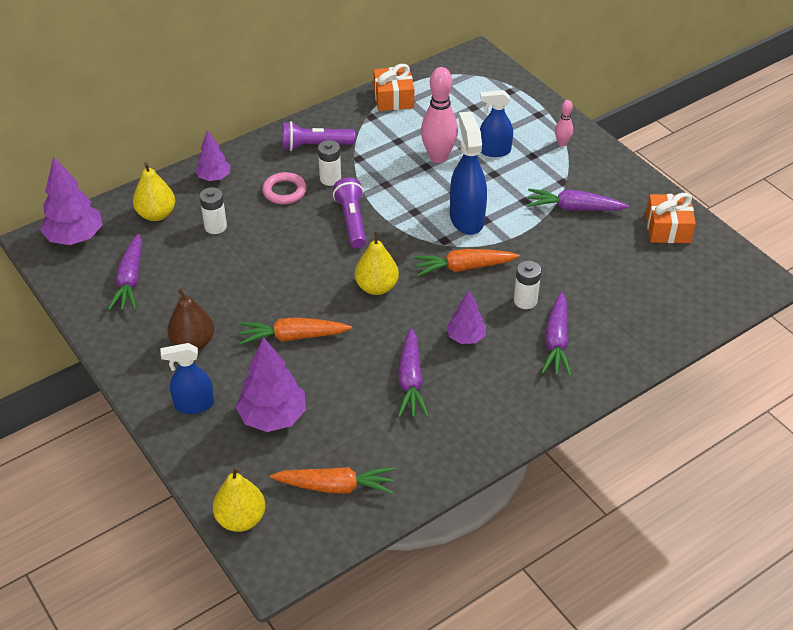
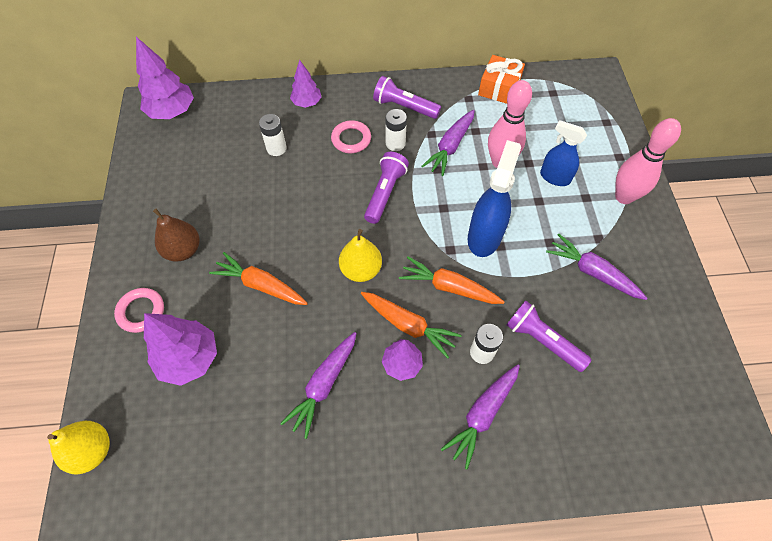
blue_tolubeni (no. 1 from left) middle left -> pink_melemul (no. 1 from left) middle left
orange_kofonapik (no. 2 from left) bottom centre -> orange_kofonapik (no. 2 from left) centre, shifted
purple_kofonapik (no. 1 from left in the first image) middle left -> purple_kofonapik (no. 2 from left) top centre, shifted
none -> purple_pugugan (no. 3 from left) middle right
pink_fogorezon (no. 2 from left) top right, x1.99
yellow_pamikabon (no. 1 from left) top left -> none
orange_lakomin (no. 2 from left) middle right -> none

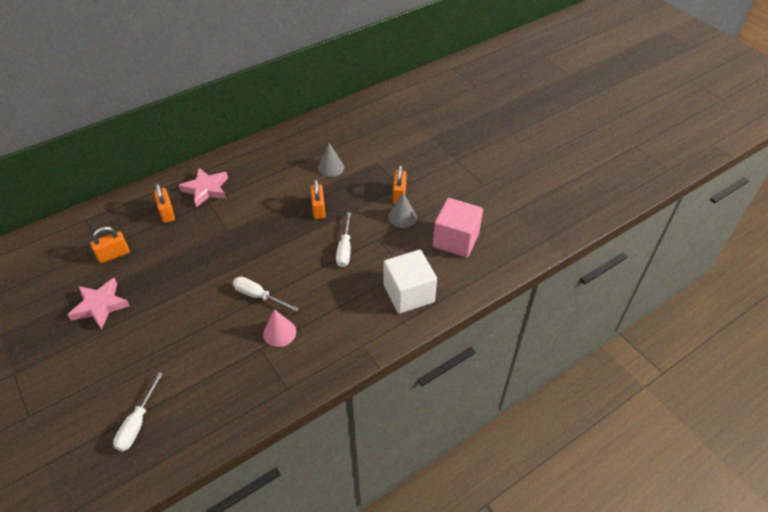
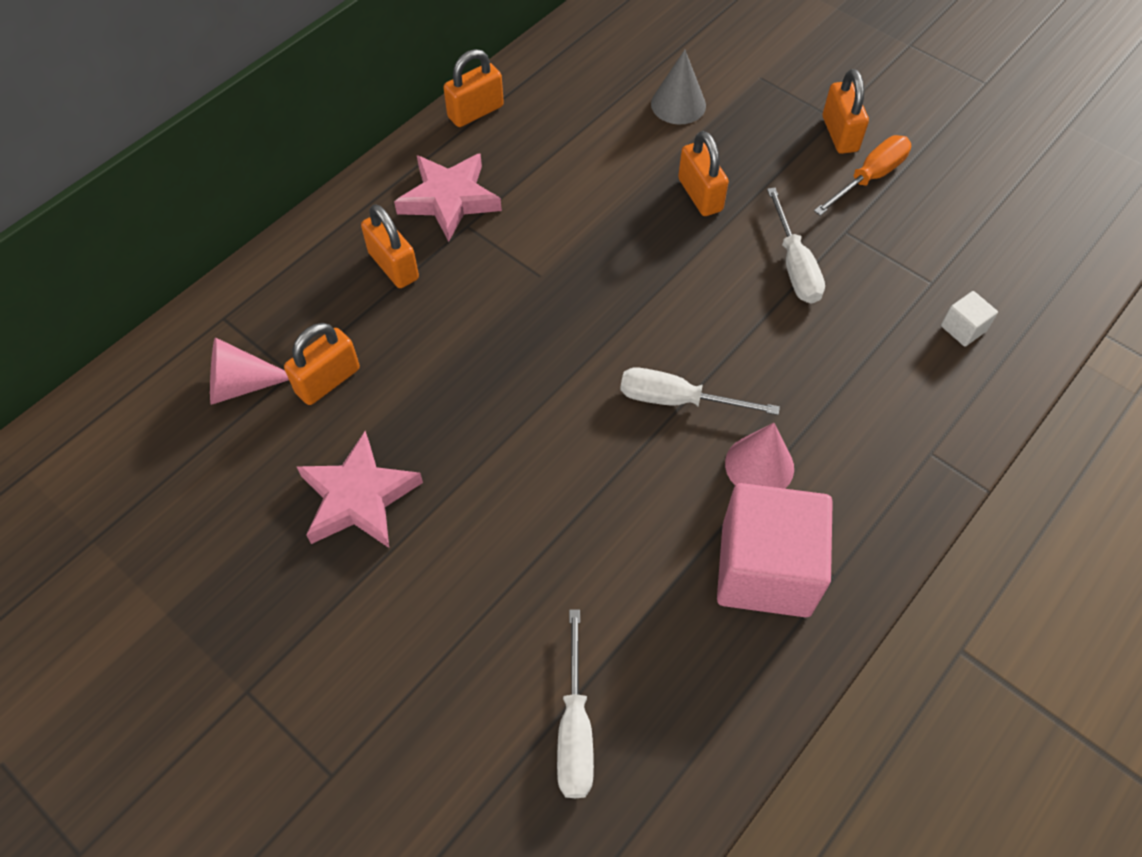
none -> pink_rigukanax (no. 1 from left) middle left
none -> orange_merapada (no. 3 from left) top centre
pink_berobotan centre -> pink_berobotan middle right, shifted
grey_rigukanax (no. 2 from left) centre -> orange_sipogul top right
white_berobotan centre -> white_berobotan middle right, x0.41

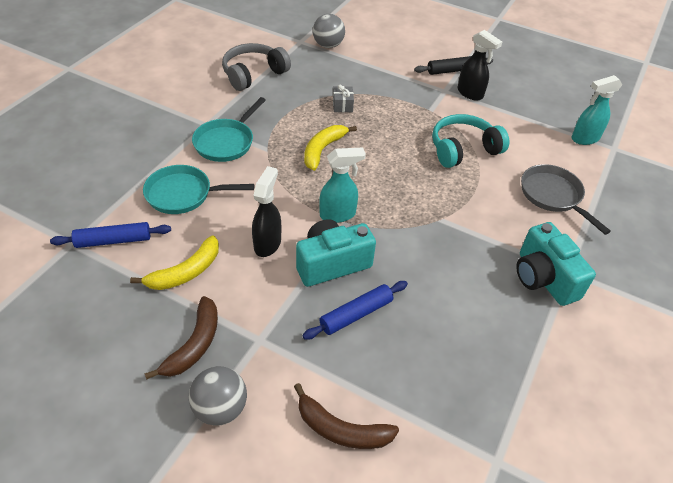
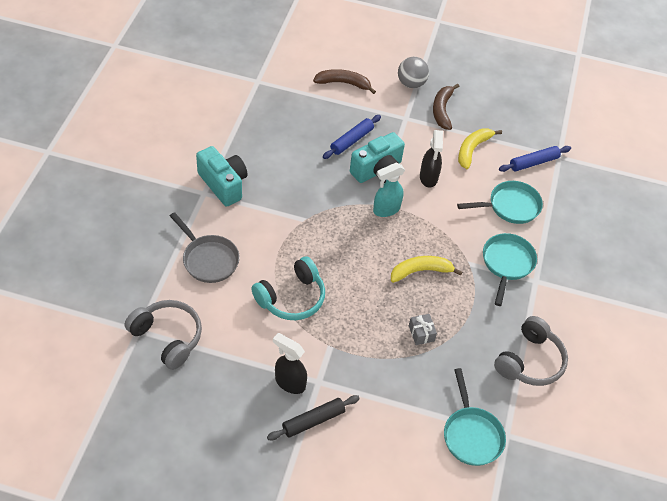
turquoise_tolubeni (no. 2 from left) top right -> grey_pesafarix (no. 1 from left) bottom left
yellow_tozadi (no. 2 from left in the first image) top centre -> yellow_tozadi (no. 1 from left) centre, 120 degrees counterclockwise
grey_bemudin (no. 2 from left) top centre -> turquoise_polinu (no. 1 from left) bottom right

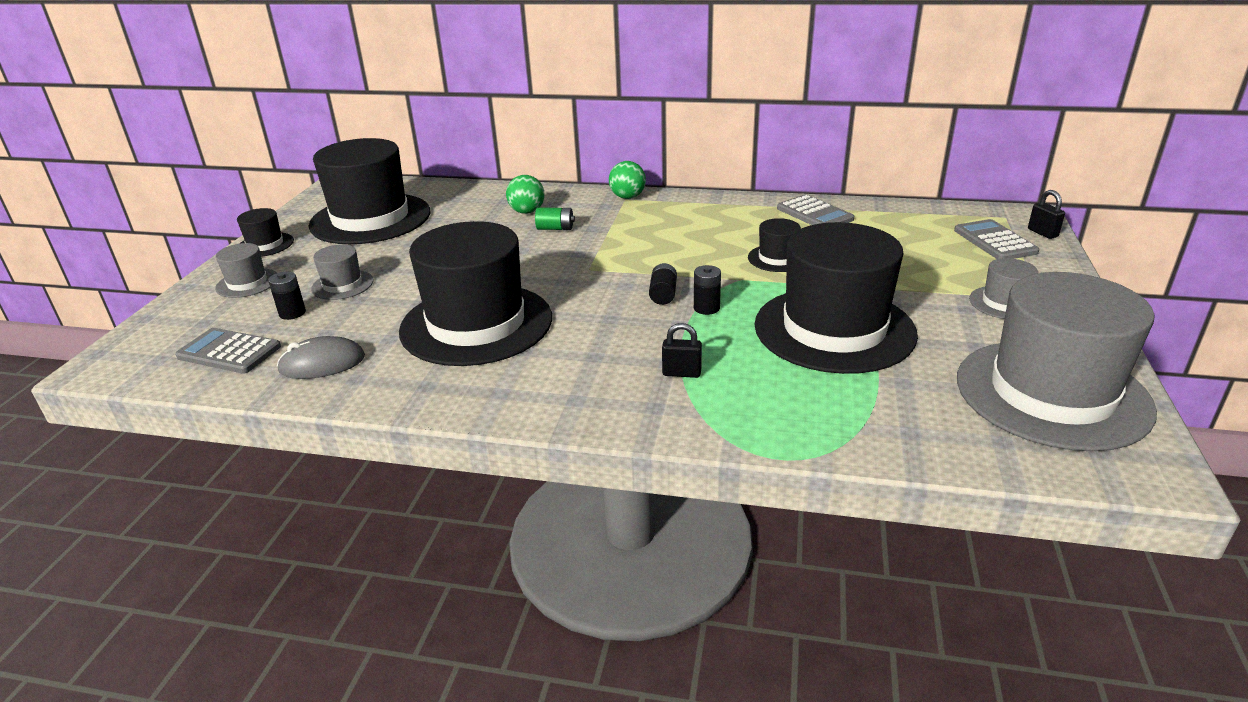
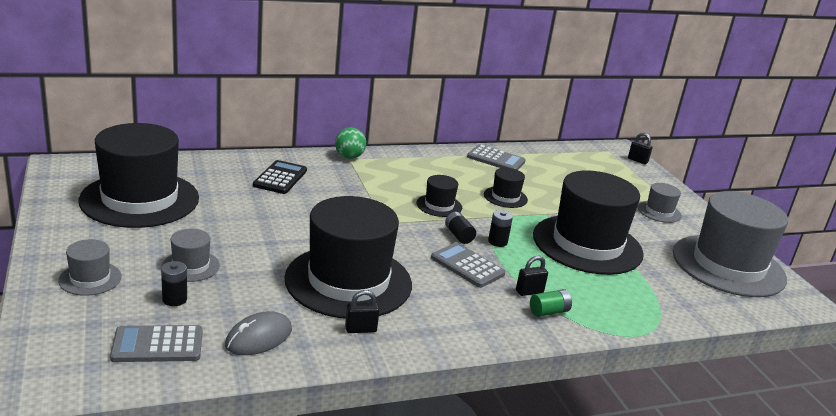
green_bemudin (no. 1 from left) top centre -> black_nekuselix centre
none -> black_merapada (no. 1 from left) bottom centre
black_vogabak (no. 1 from left in the first image) top left -> black_vogabak (no. 3 from left) centre, shifted
grey_nekuselix (no. 3 from left in the first image) middle right -> grey_nekuselix (no. 2 from left) centre, shifted
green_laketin top centre -> green_laketin bottom centre, shifted

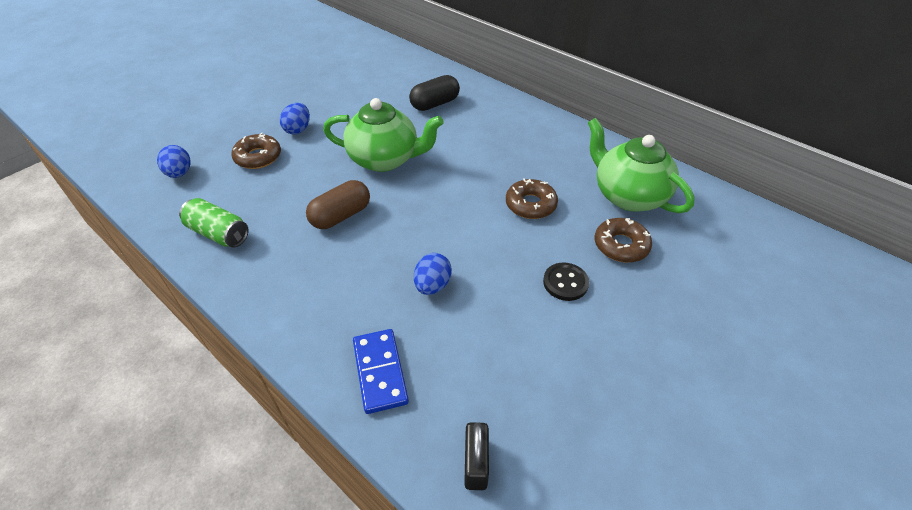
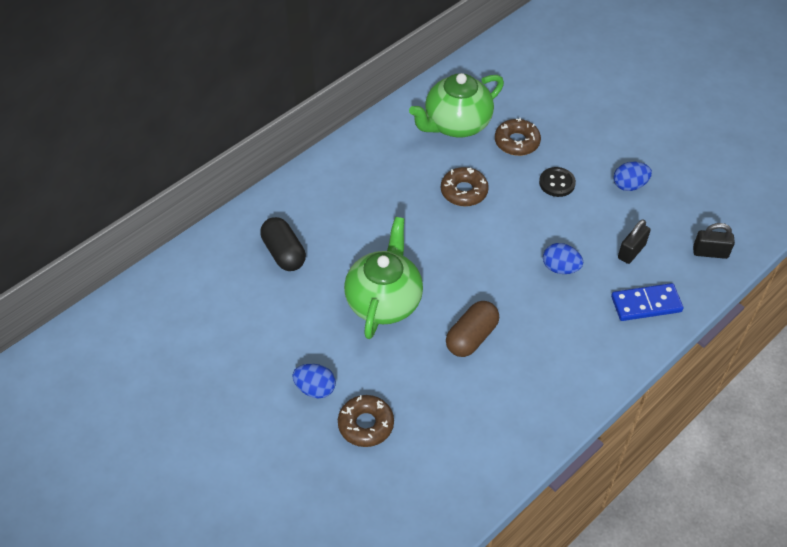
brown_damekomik centre, 75 degrees clockwise
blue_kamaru (no. 1 from left in the first image) top left -> blue_kamaru (no. 3 from left) top right, shifted
none -> black_merapada (no. 1 from left) middle right
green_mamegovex middle left -> none

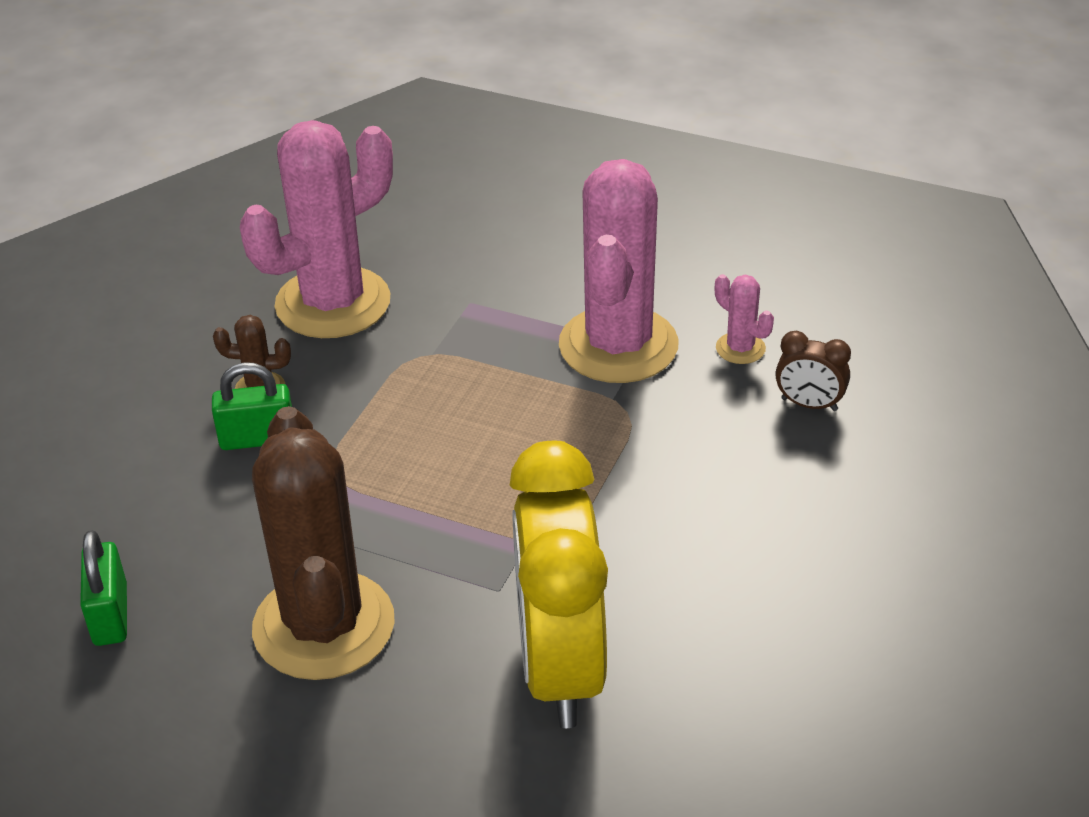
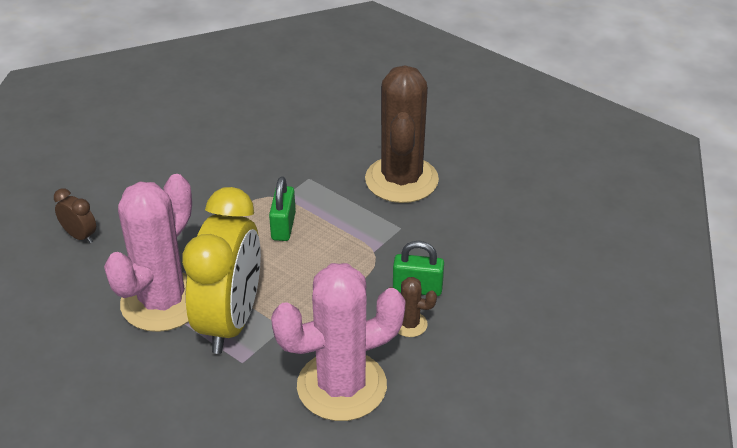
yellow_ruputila bottom centre -> yellow_ruputila middle left, shifted
green_merapada (no. 1 from left) bottom left -> green_merapada (no. 1 from left) centre, shifted
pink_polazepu (no. 3 from left) middle right -> none

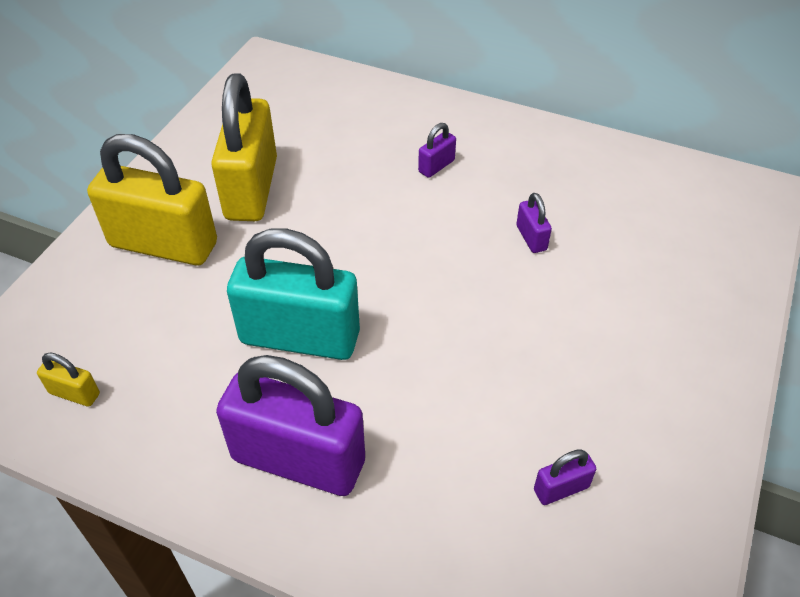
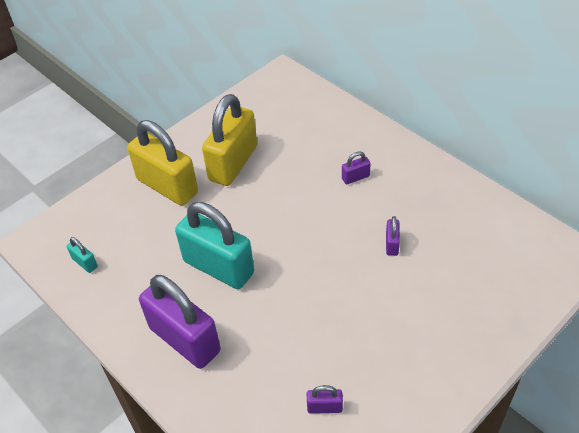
yellow_merapada (no. 1 from left) middle left -> turquoise_merapada (no. 1 from left) middle left

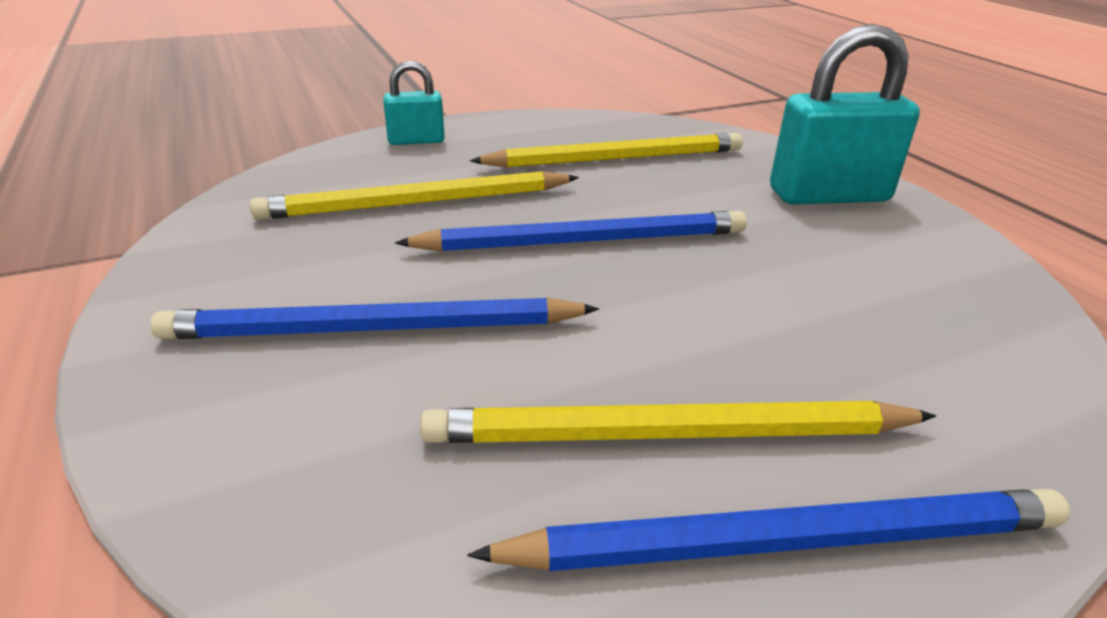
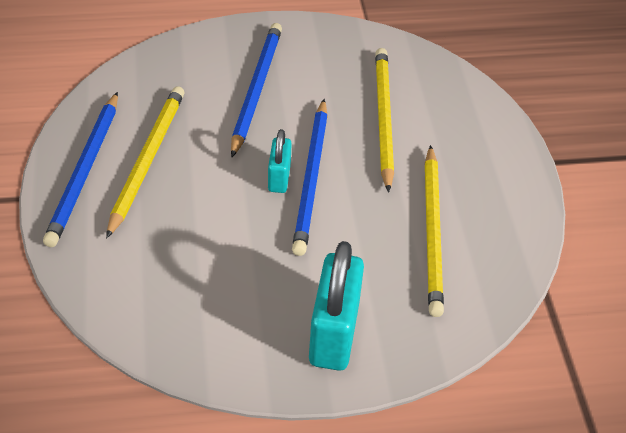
turquoise_merapada (no. 1 from left) top centre -> turquoise_merapada (no. 1 from left) centre, shifted

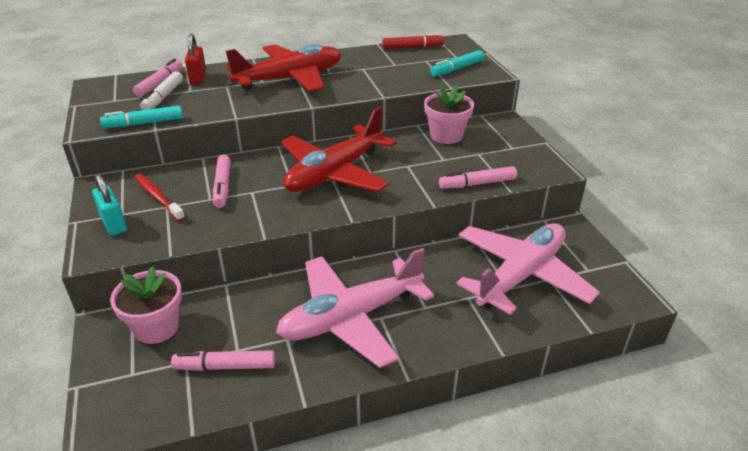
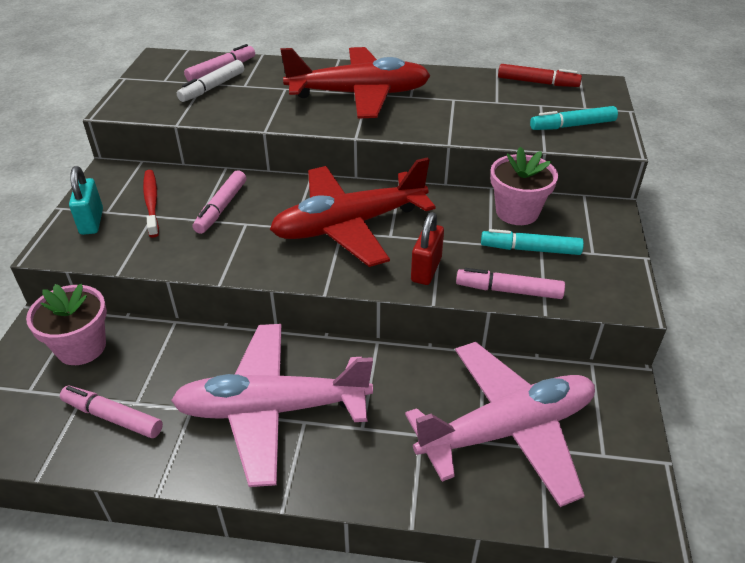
red_merapada top left -> red_merapada centre, shifted
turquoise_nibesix (no. 1 from left) top left -> turquoise_nibesix (no. 1 from left) middle right, shifted

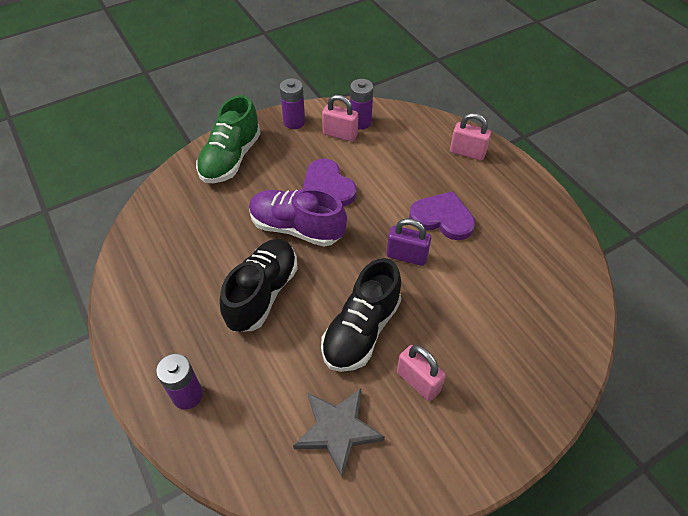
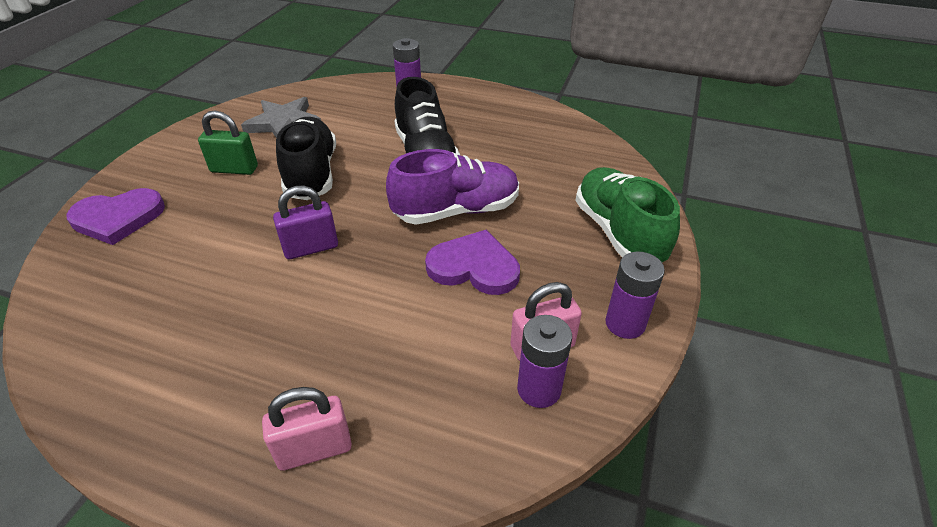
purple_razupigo (no. 2 from left in the first image) centre -> purple_razupigo (no. 1 from left) middle left, shifted
pink_merapada (no. 2 from left) bottom centre -> green_merapada top left

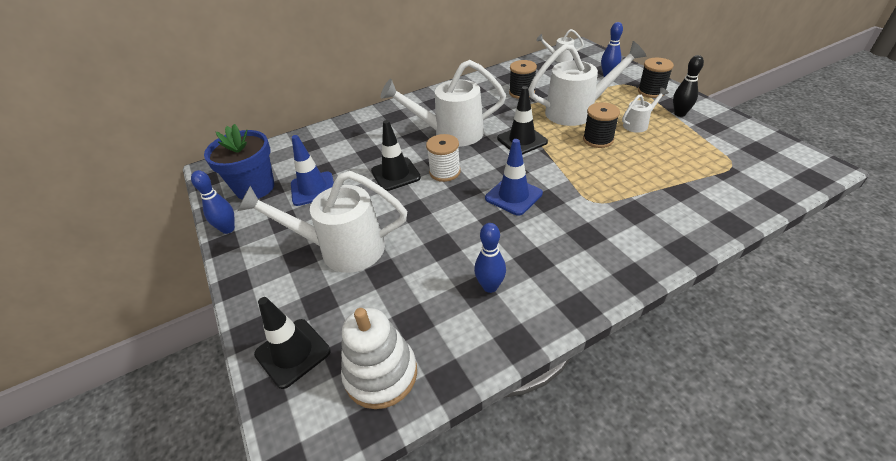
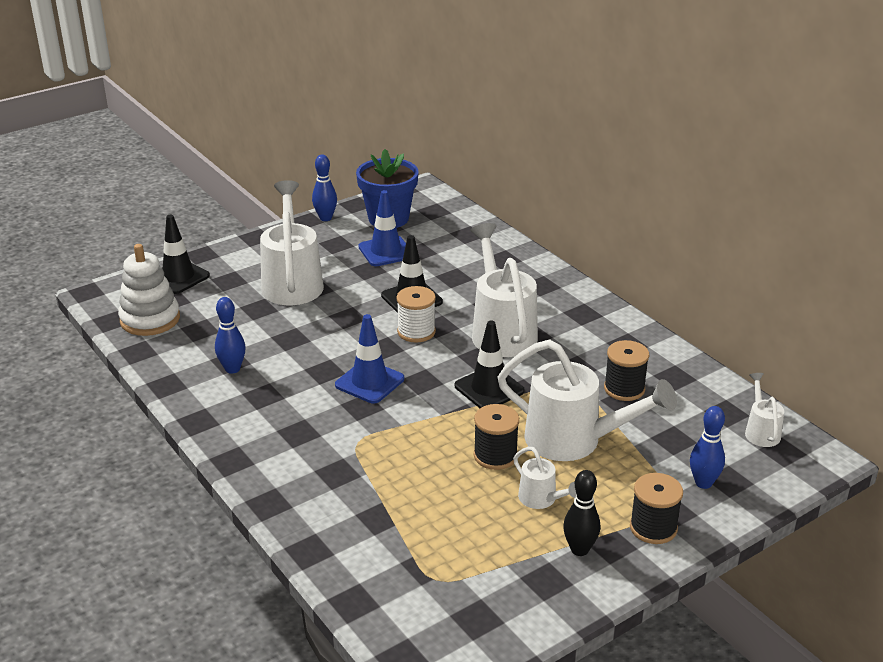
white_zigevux (no. 4 from left) top centre -> white_zigevux (no. 4 from left) centre, 45 degrees counterclockwise

